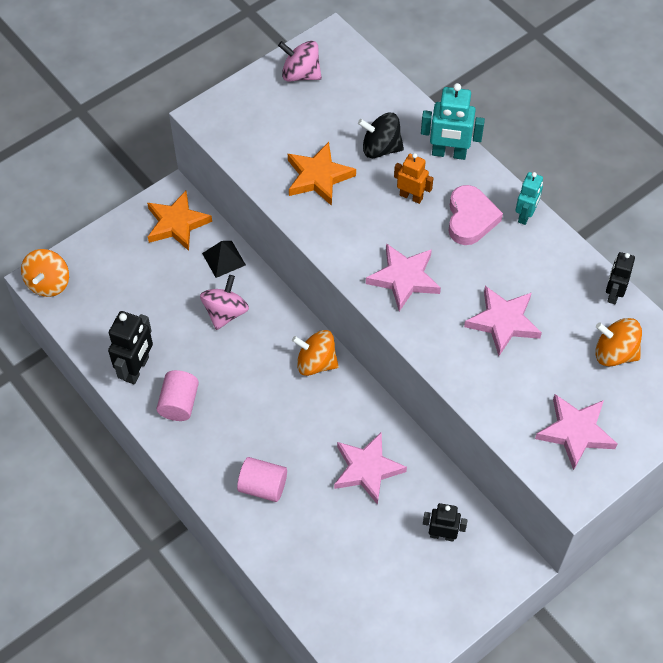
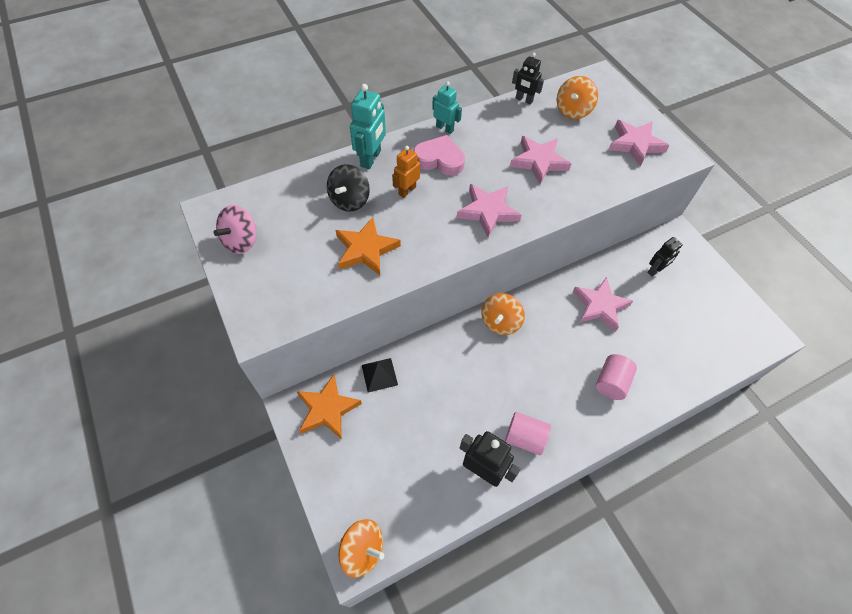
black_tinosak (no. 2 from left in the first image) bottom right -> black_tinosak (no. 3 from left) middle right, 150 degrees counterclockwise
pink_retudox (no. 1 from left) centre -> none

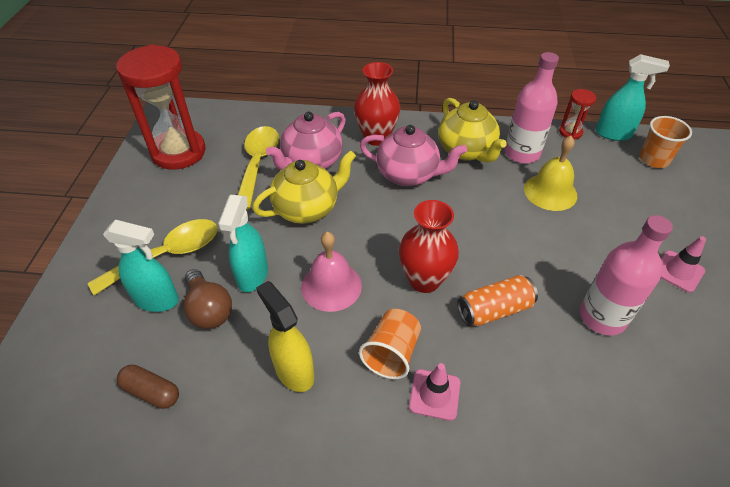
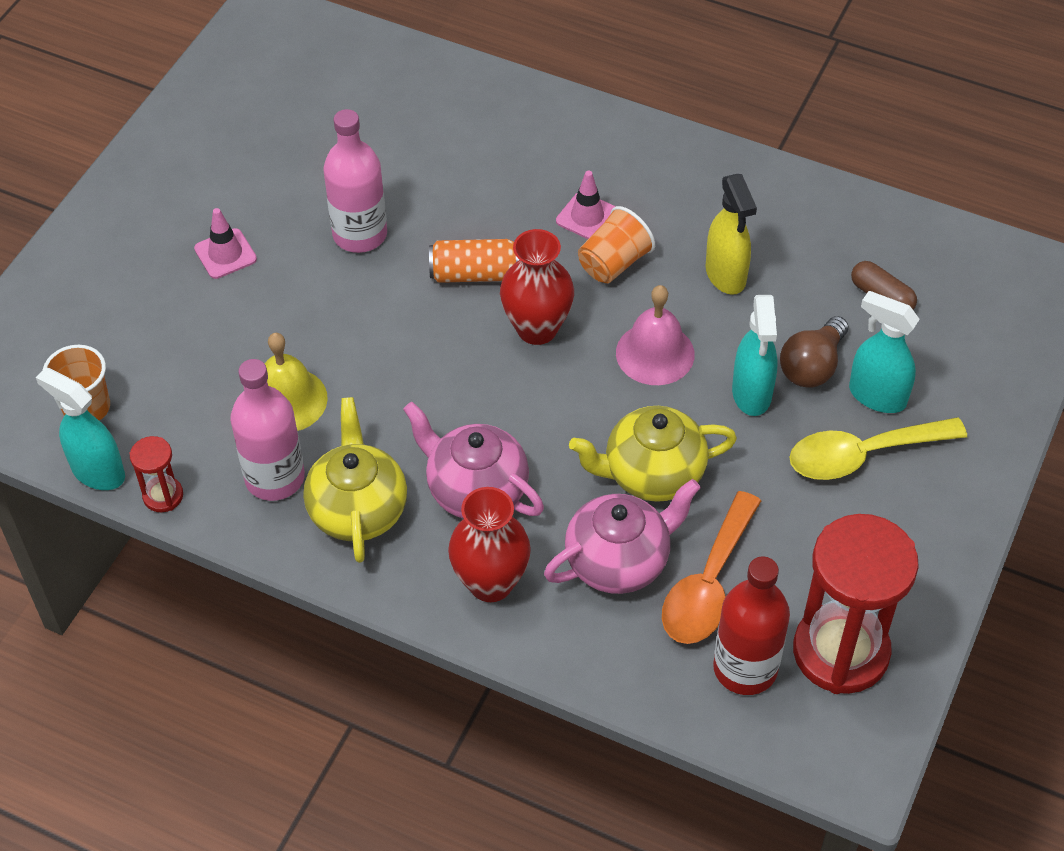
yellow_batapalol (no. 2 from left) centre -> orange_batapalol middle right
none -> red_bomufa bottom right
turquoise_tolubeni (no. 2 from left) middle left -> turquoise_tolubeni (no. 2 from left) middle right, 150 degrees clockwise
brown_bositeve middle left -> brown_bositeve middle right, 135 degrees counterclockwise

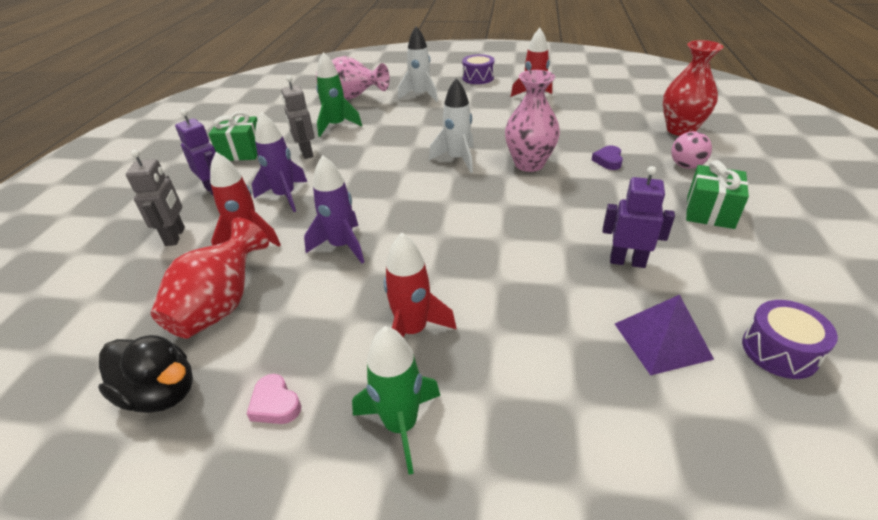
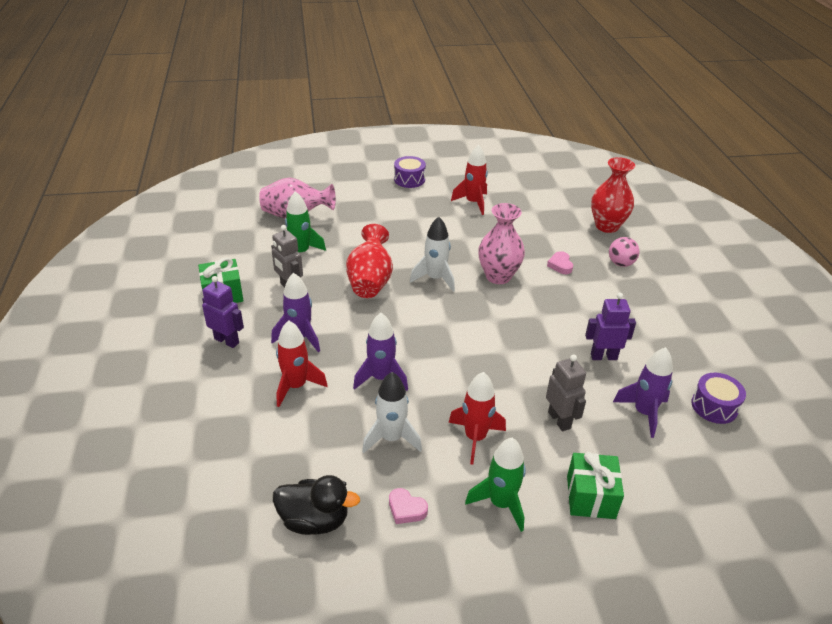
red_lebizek (no. 1 from left) middle left -> red_lebizek (no. 1 from left) centre, shifted
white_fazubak (no. 1 from left) top centre -> white_fazubak (no. 1 from left) centre, shifted
grey_tinosak (no. 1 from left in the first image) middle left -> grey_tinosak (no. 2 from left) middle right, shifted
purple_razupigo top right -> pink_razupigo (no. 2 from left) middle right
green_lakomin (no. 2 from left) middle right -> green_lakomin (no. 2 from left) bottom right, shifted
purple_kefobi middle right -> purple_fazubak (no. 3 from left) middle right

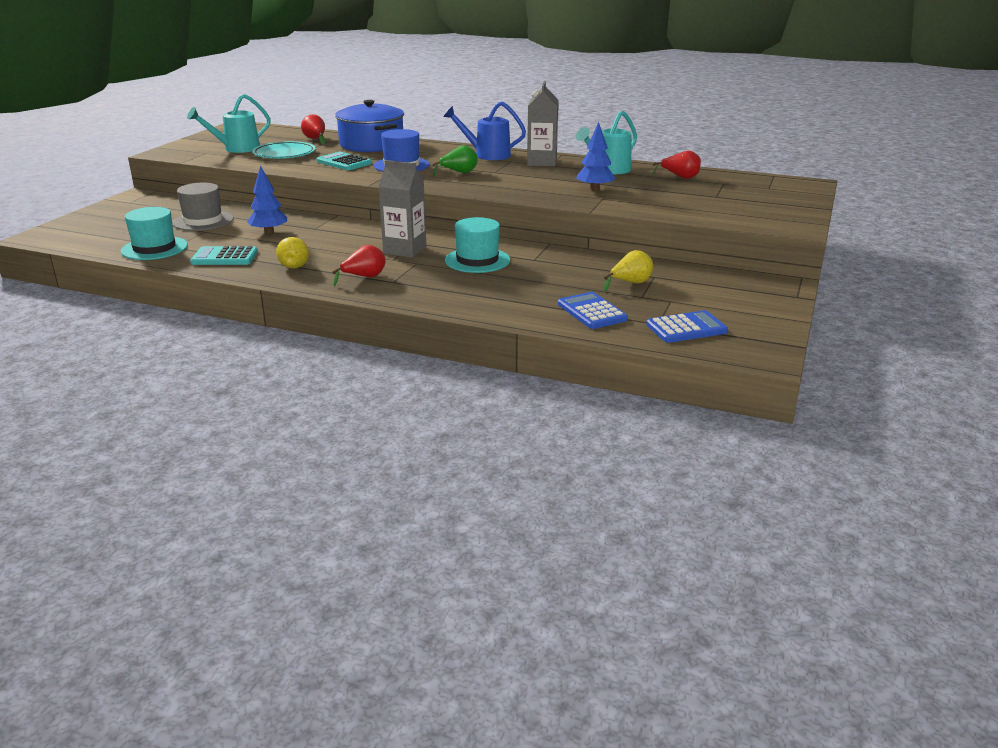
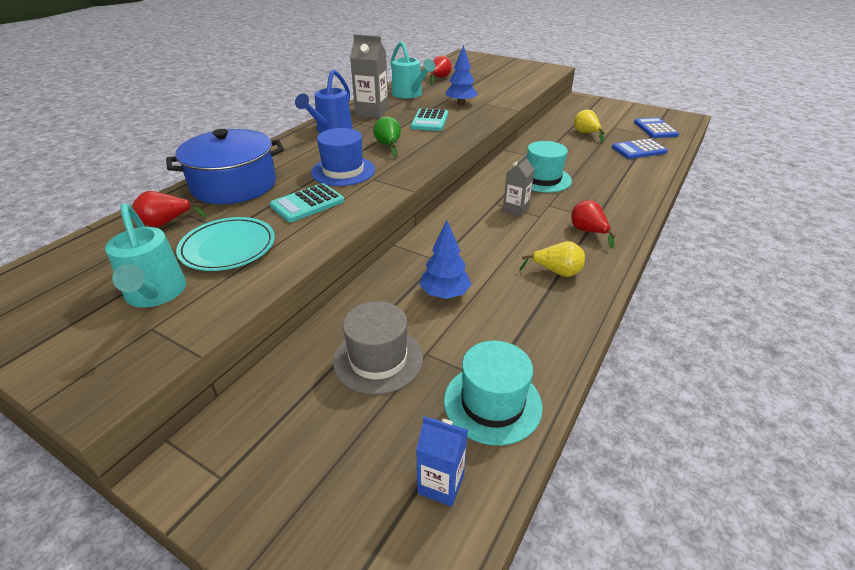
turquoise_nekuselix (no. 1 from left in the first image) middle left -> turquoise_nekuselix (no. 2 from left) top centre, shifted
none -> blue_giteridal bottom centre
grey_giteridal (no. 1 from left in the first image) top centre -> grey_giteridal (no. 2 from left) top centre, x0.64

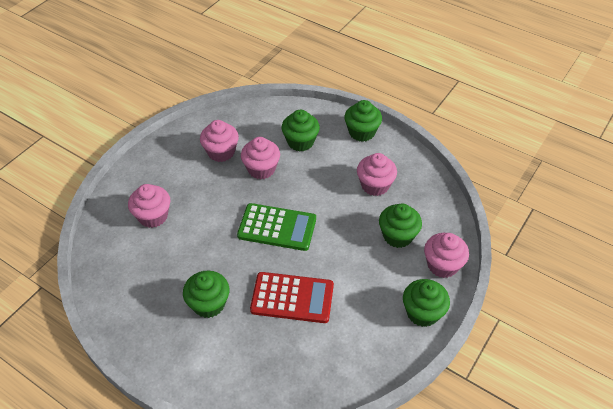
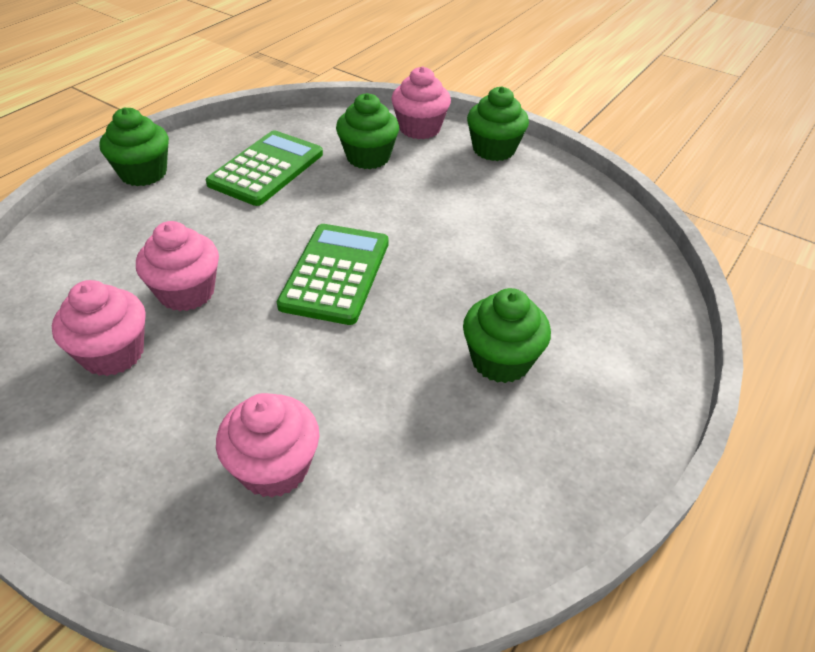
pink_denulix (no. 4 from left) centre -> green_nekuselix (no. 1 from left) top left
red_nekuselix bottom centre -> none
green_denulix (no. 2 from left) top centre -> none

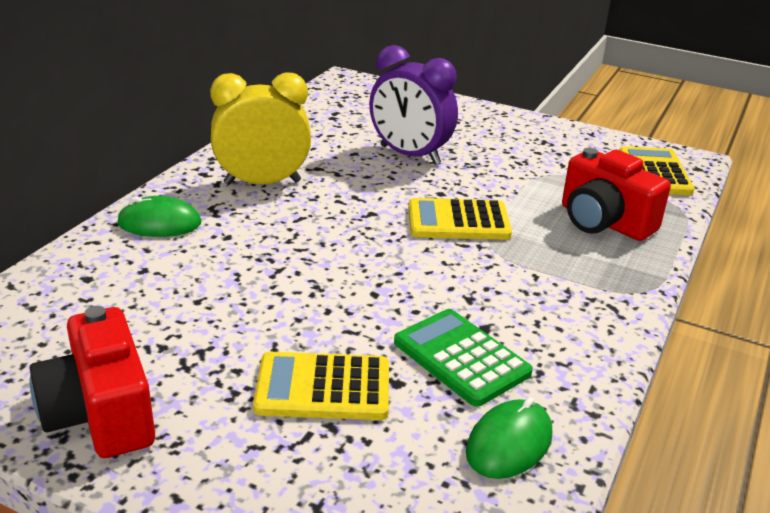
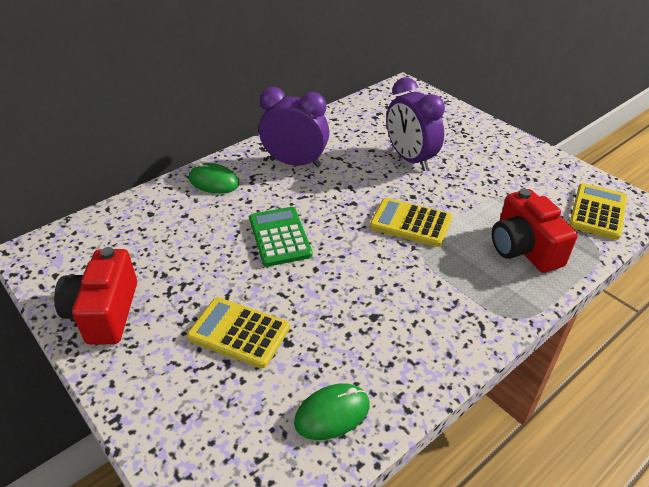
green_nekuselix bottom centre -> green_nekuselix centre, shifted
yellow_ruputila top centre -> purple_ruputila (no. 1 from left) top centre

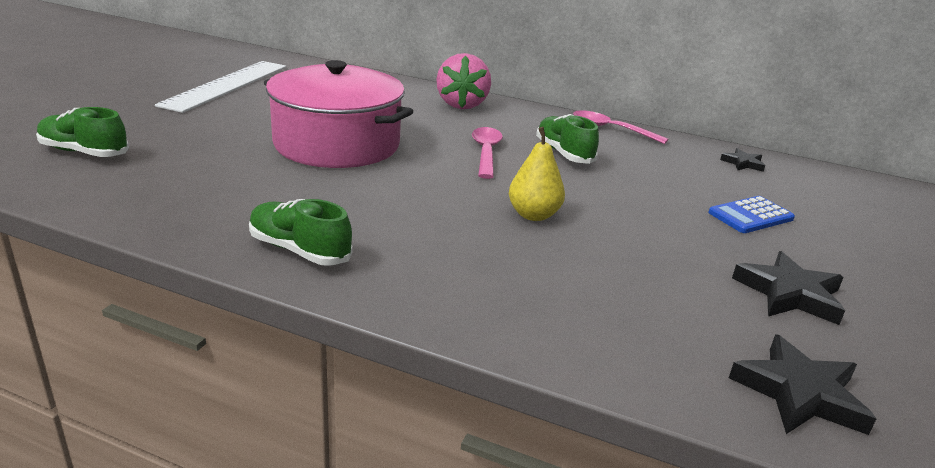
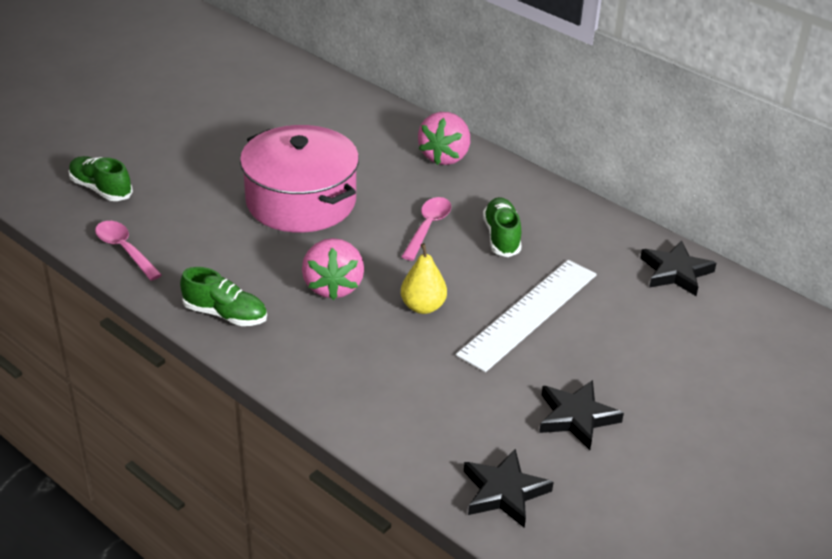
pink_batapalol (no. 2 from left in the first image) top centre -> pink_batapalol (no. 1 from left) middle left, shifted
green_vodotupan (no. 2 from left) middle left, 150 degrees clockwise
none -> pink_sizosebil (no. 1 from left) centre
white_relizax top left -> white_relizax centre, shifted
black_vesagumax (no. 1 from left in the first image) middle right -> black_vesagumax (no. 3 from left) middle right, x1.77
blue_nekuselix middle right -> none

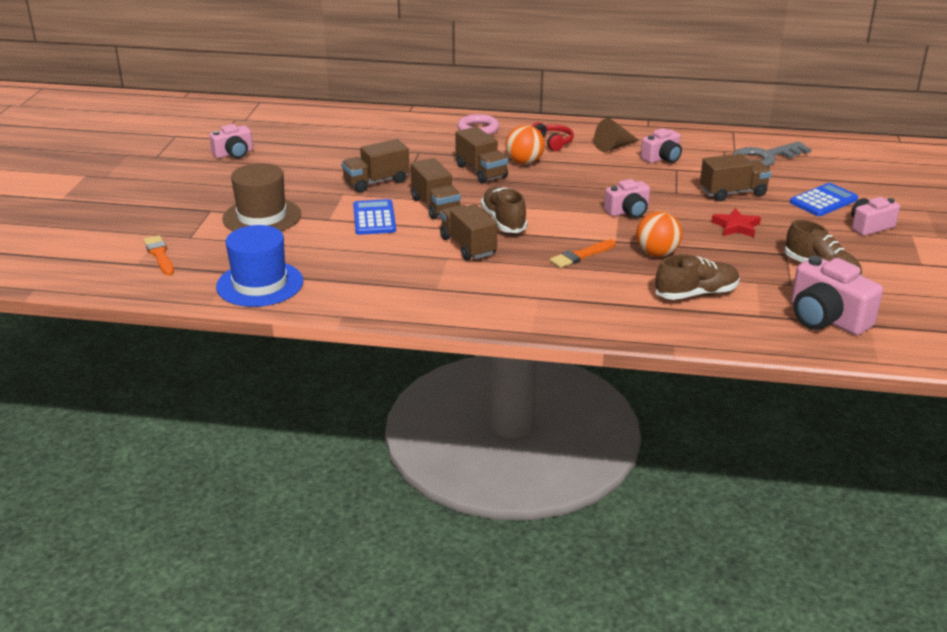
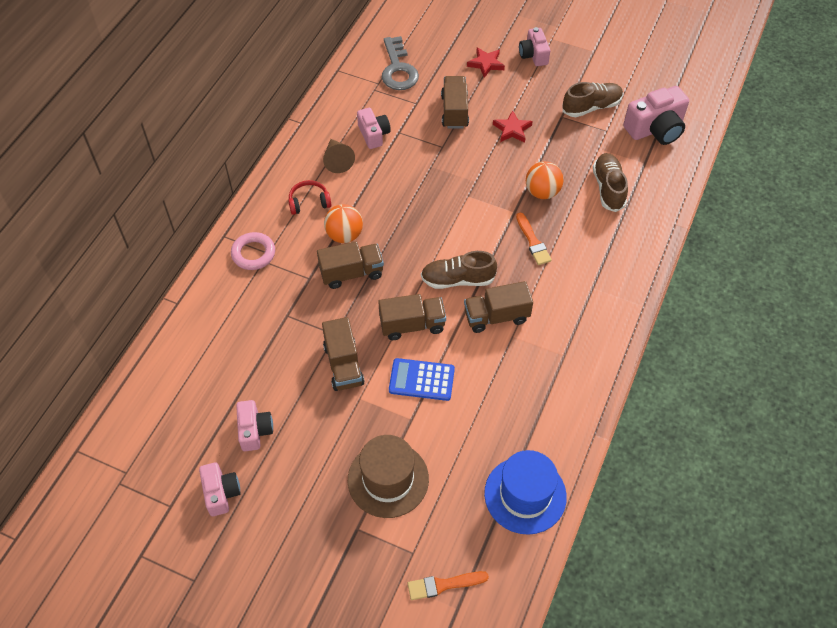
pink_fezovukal (no. 2 from left) top centre -> pink_fezovukal (no. 2 from left) bottom left, shifted
blue_nekuselix (no. 2 from left) top right -> red_vesagumax (no. 1 from left) top centre

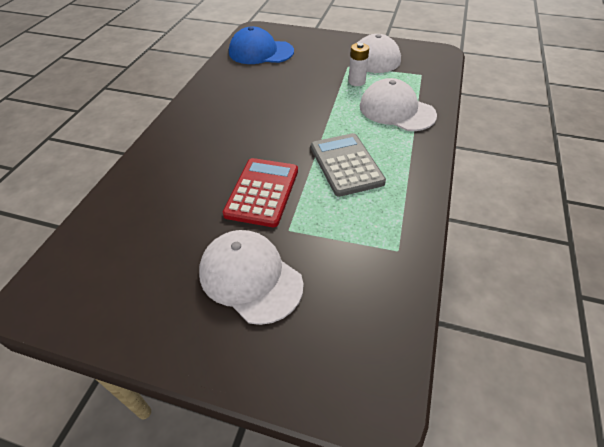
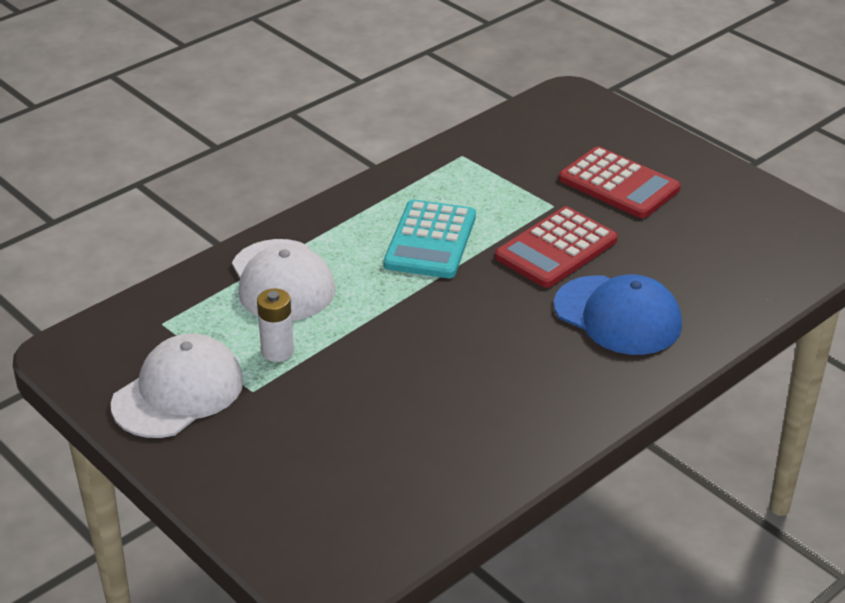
grey_nekuselix centre -> turquoise_nekuselix centre
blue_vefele top centre -> blue_vefele middle right, shifted
white_vefele (no. 1 from left) centre -> red_nekuselix (no. 2 from left) top right

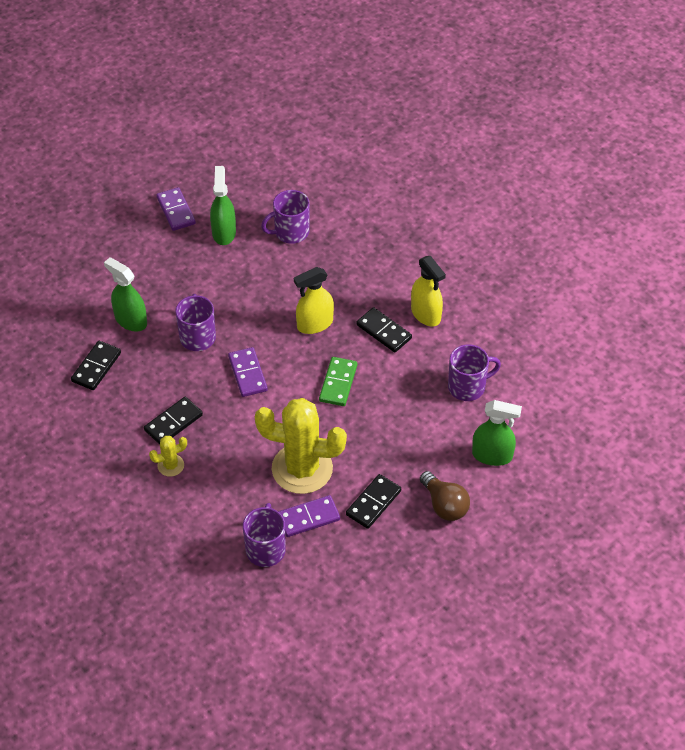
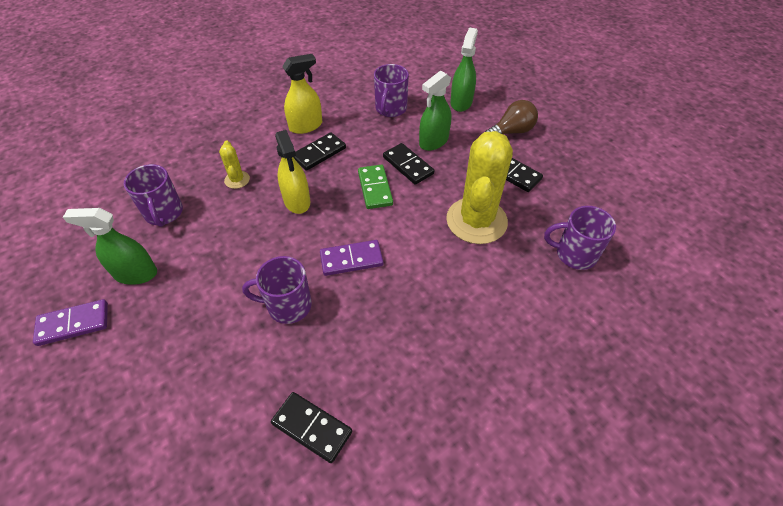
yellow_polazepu (no. 1 from left) middle left -> yellow_polazepu (no. 1 from left) top left, shifted
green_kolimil centre, 60 degrees clockwise
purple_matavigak (no. 4 from left in the first image) middle right -> purple_matavigak (no. 3 from left) top centre, 150 degrees counterclockwise
black_kolimil (no. 2 from left in the first image) middle left -> black_kolimil (no. 3 from left) top centre, shifted
green_tolubeni (no. 1 from left in the first image) middle left -> green_tolubeni (no. 2 from left) top centre, shifted
purple_kolimil (no. 3 from left) bottom centre -> none

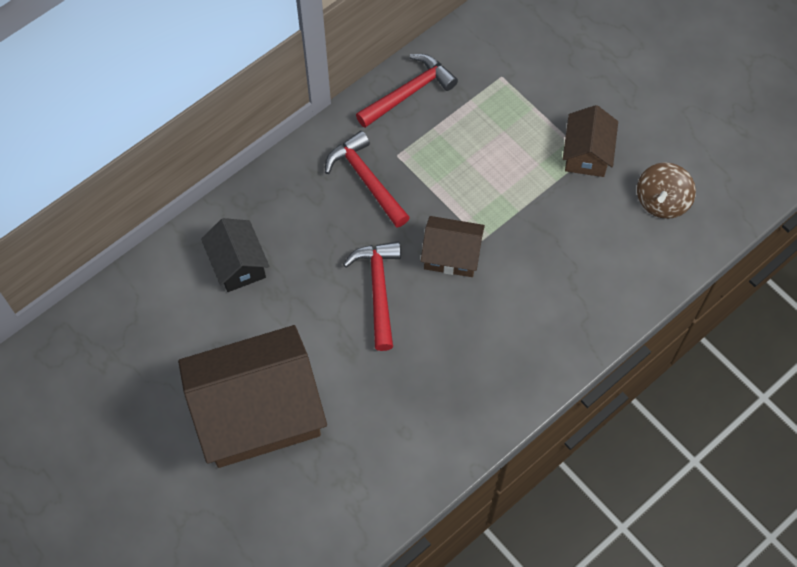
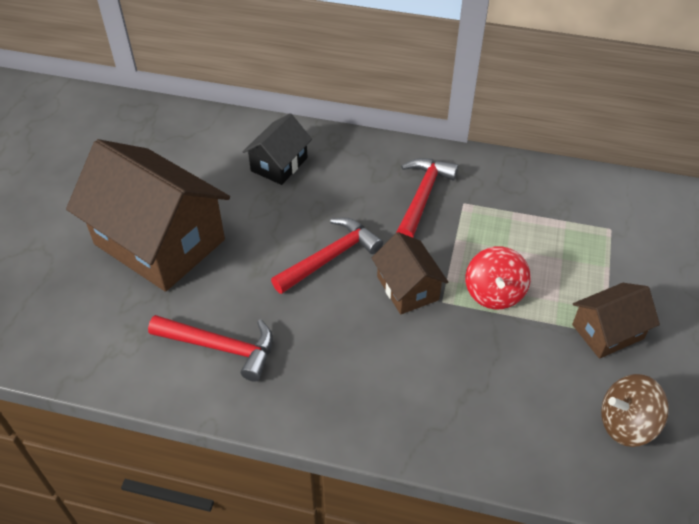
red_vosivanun (no. 3 from left in the first image) top centre -> red_vosivanun (no. 1 from left) middle left, shifted
none -> red_retudox middle right

